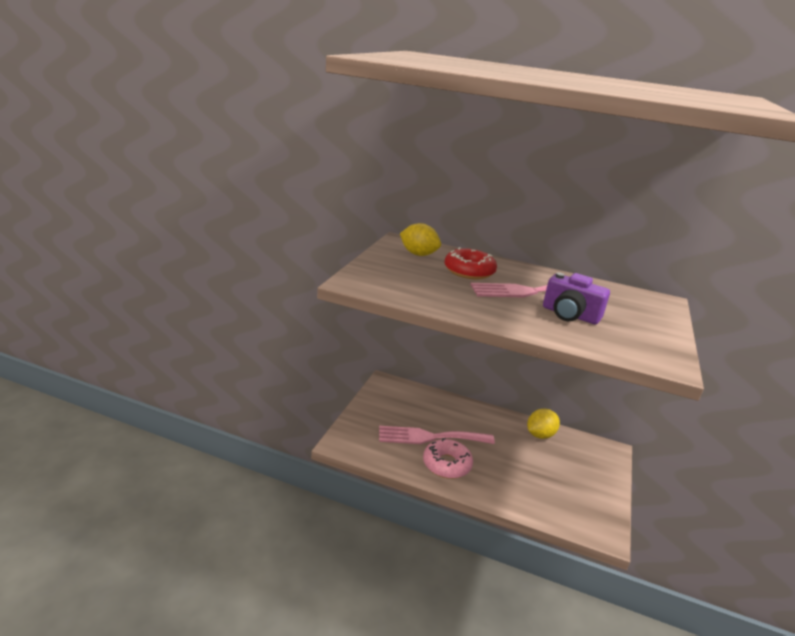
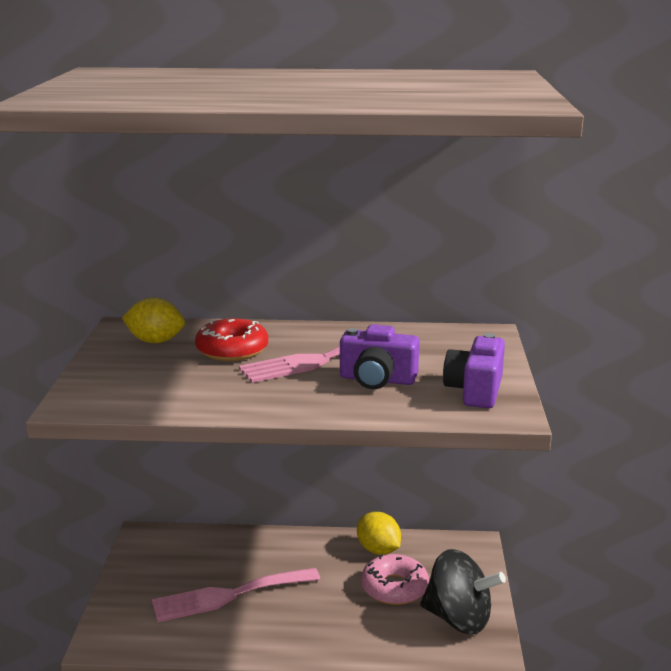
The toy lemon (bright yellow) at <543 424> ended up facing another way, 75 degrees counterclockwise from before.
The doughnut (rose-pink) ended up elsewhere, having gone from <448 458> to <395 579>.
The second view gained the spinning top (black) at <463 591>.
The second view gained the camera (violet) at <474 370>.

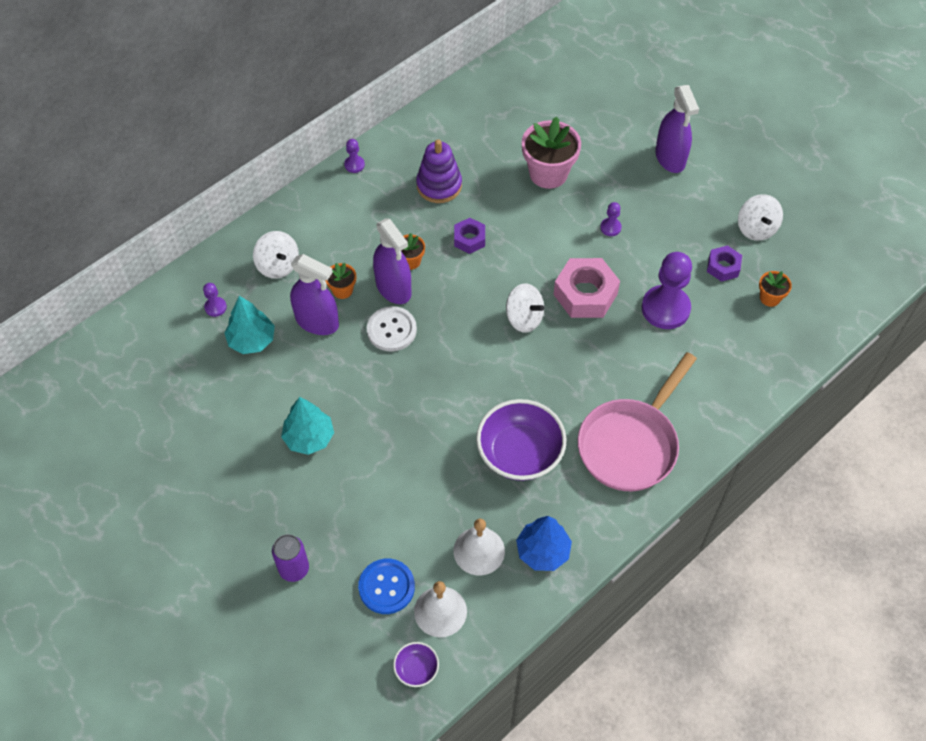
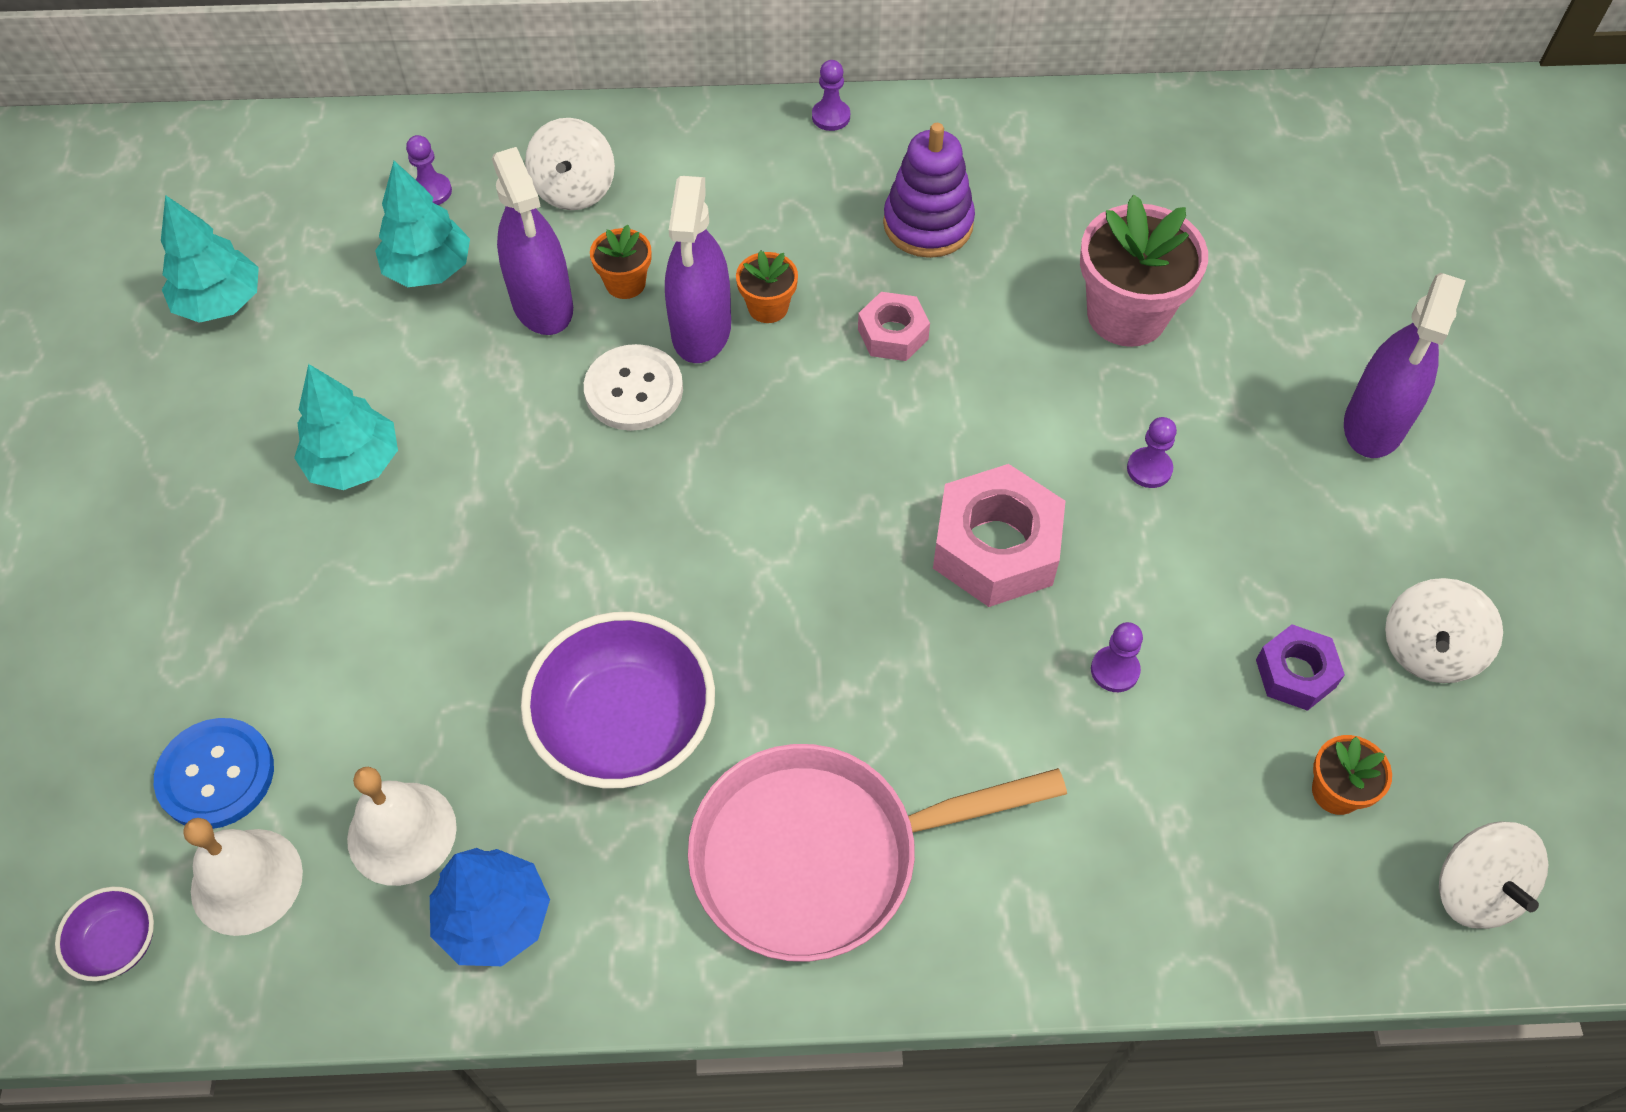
The second view gained the toy tree (aqua) at <210 259>.
What was the hexagon nut (violet) at <469 236> turned into the hexagon nut (rose-pink) at <894 326>.
The size of the chess pawn (violet) at <667 290> changed by a factor of 0.45.
The spinning top (pure white) ended up elsewhere, having gone from <525 308> to <1493 875>.
The second view lost the can (violet) at <290 558>.

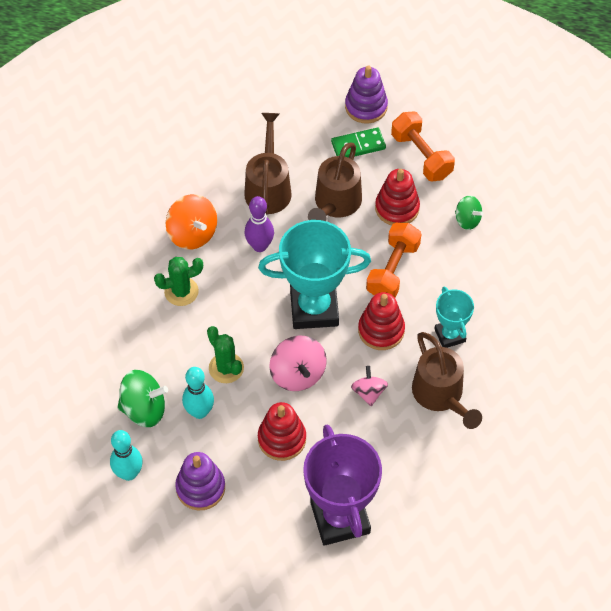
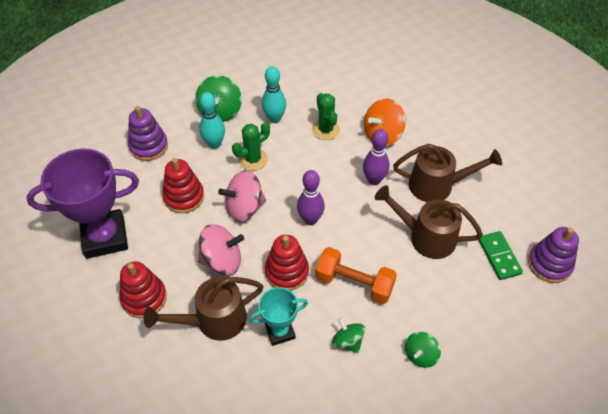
The ring stacker (crimson) ended up elsewhere, having gone from <397 197> to <143 289>.
The size of the spinning top (rose-pink) at <369 386> changed by a factor of 1.61.
The bowling pin (aqua) ended up elsewhere, having gone from <126 455> to <274 94>.
Where the trophy (aqua) stood at <314 274>, the bowling pin (violet) came to stand at <311 197>.
The second view gained the spinning top (green) at <348 335>.
The second view lost the dumbbell (bright orange) at <423 146>.

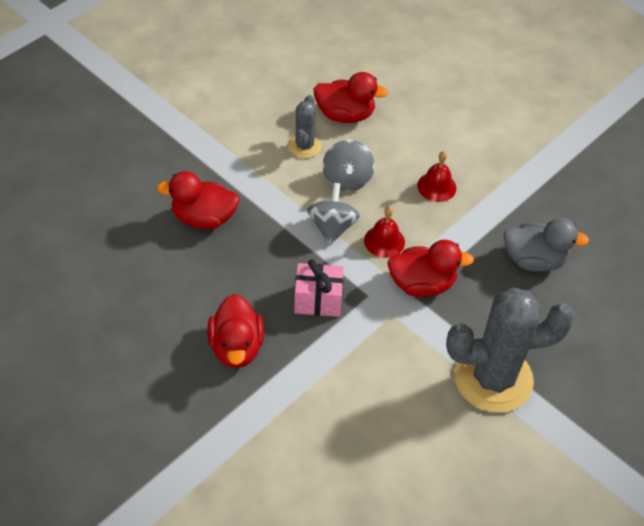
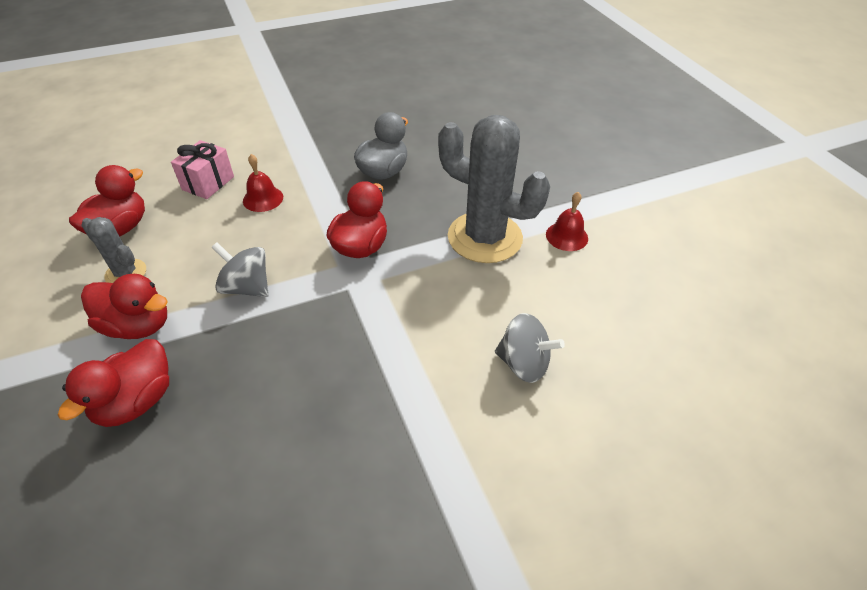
The toy duck (crimson) ended up elsewhere, having gone from <235 331> to <124 306>.
The gift (rose-pink) ended up elsewhere, having gone from <319 288> to <202 169>.
The cactus (gray) at <510 350> ended up facing another way, 75 degrees counterclockwise from before.
The spinning top (gray) ended up elsewhere, having gone from <348 165> to <530 348>.
The hand bell (crimson) ended up elsewhere, having gone from <384 232> to <567 221>.

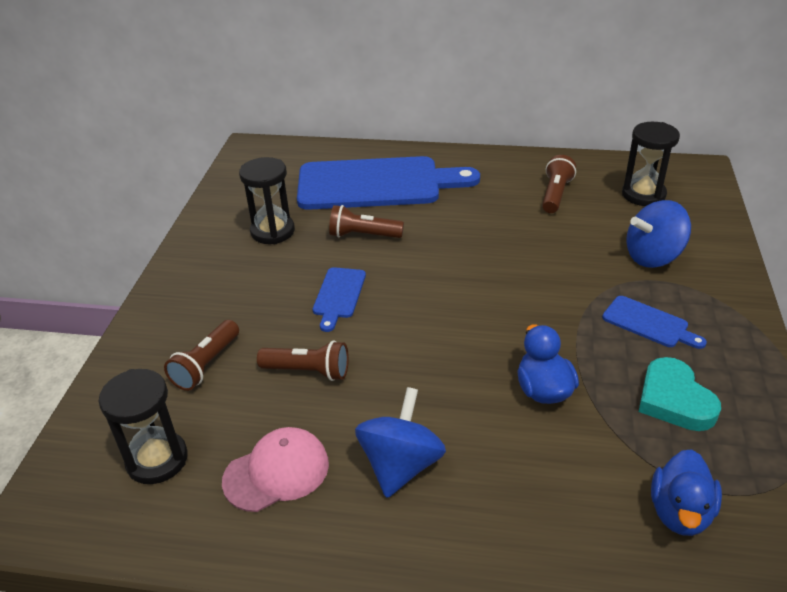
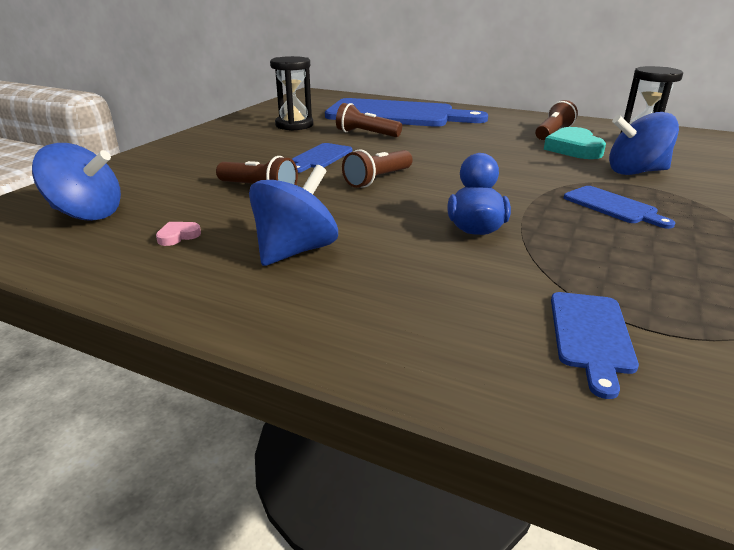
Where the sand timer (black) stood at <143 426>, the spinning top (royal blue) came to stand at <76 182>.
Where the baseball cap (rose-pink) stood at <275 469>, the love heart (rose-pink) came to stand at <178 234>.
The pocket torch (brown) ended up elsewhere, having gone from <201 355> to <377 168>.
The love heart (aqua) ended up elsewhere, having gone from <680 394> to <575 143>.
Where the toy duck (royal blue) stood at <686 492>, the bread board (royal blue) came to stand at <595 345>.

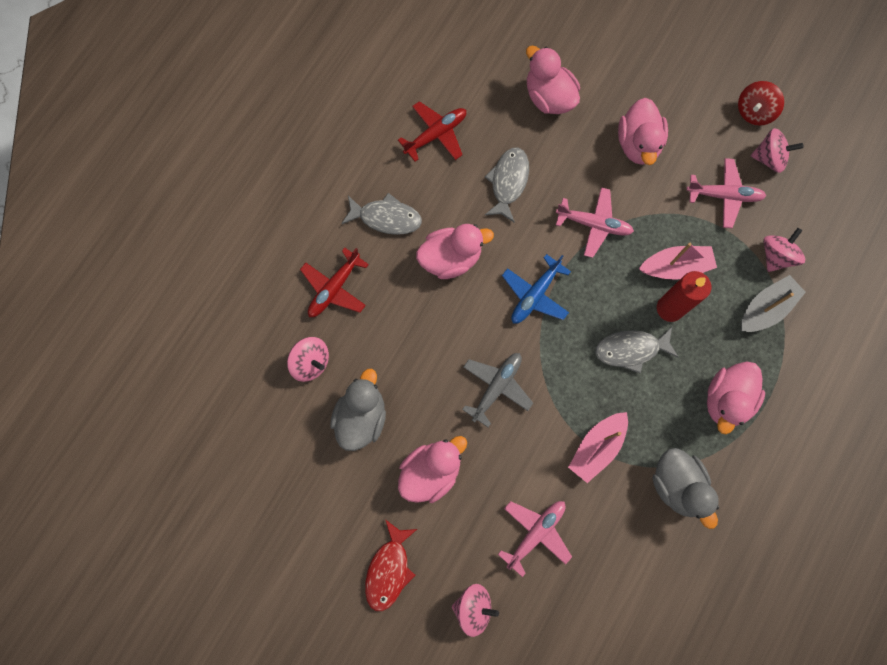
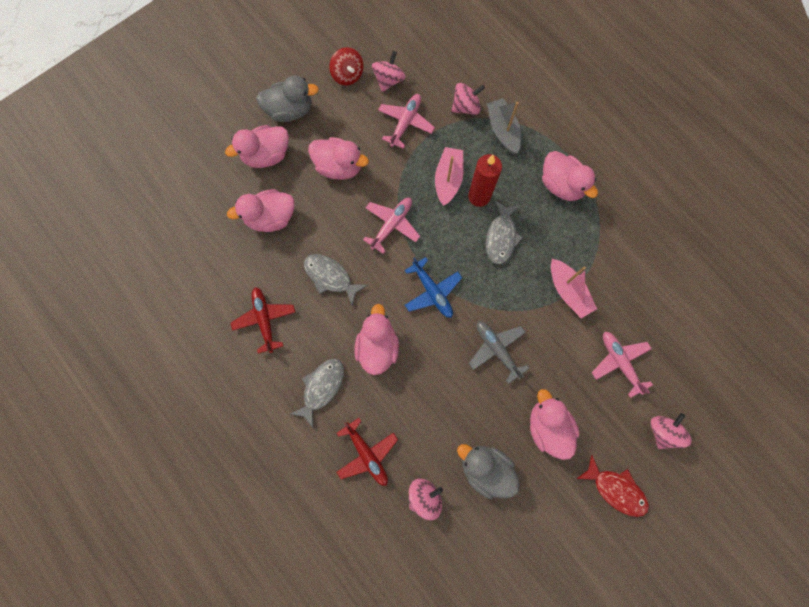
The second view gained the toy duck (rose-pink) at <257 146>.
The toy duck (gray) ended up elsewhere, having gone from <686 488> to <287 99>.
The spinning top (rose-pink) at <784 250> ended up facing another way, 105 degrees clockwise from before.

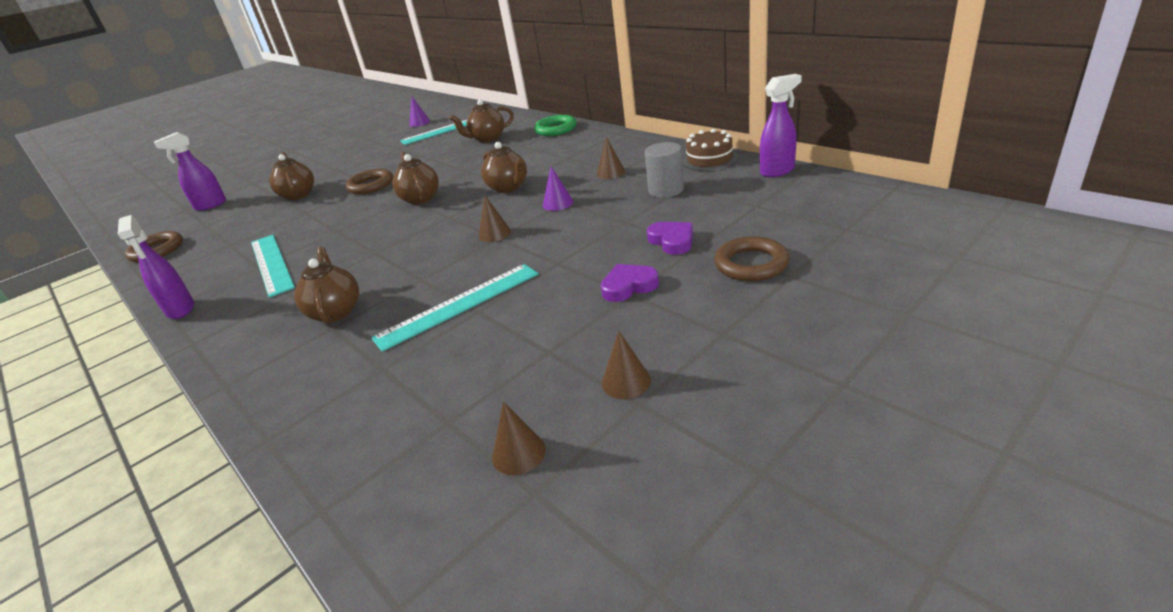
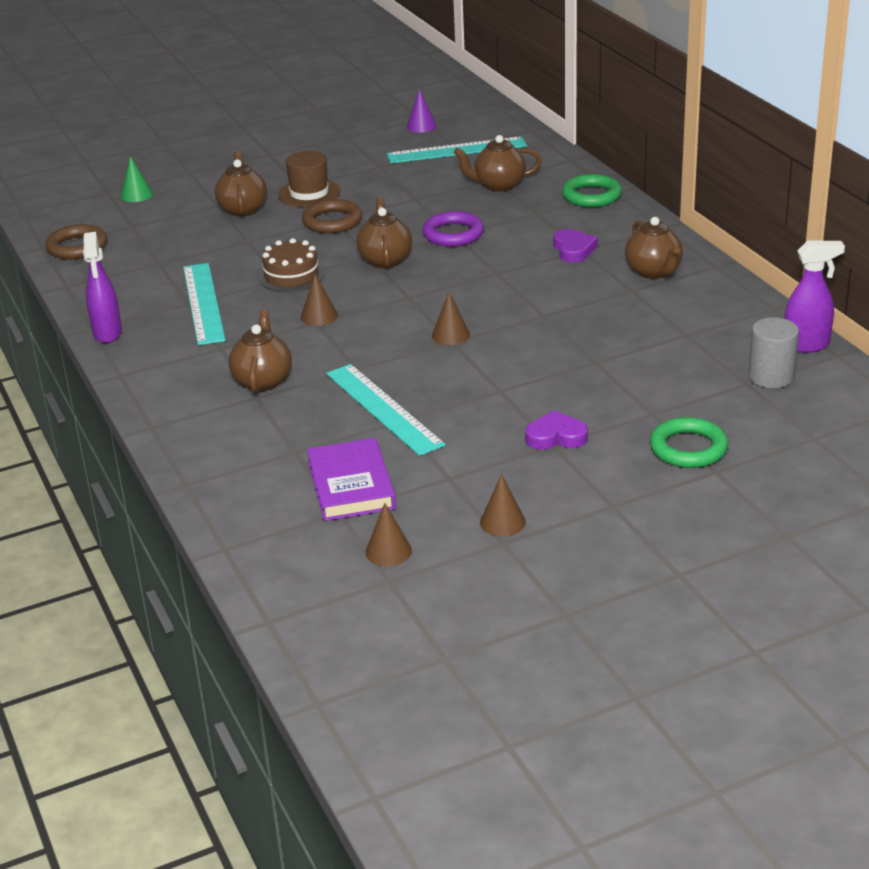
Where the sprayer (violet) stood at <190 171>, the cone shape (green) came to stand at <137 179>.
The cake (brown) ended up elsewhere, having gone from <710 150> to <291 265>.
The second view gained the tall hat (brown) at <309 179>.
The cone shape (brown) ended up elsewhere, having gone from <611 158> to <319 300>.
The second view gained the hardback (violet) at <351 479>.
The straightedge (aqua) at <454 308> ended up facing another way, 75 degrees clockwise from before.
The second view gained the hoop (violet) at <453 229>.
The love heart (violet) ended up elsewhere, having gone from <670 238> to <575 246>.
The china teapot (brown) ended up elsewhere, having gone from <504 167> to <654 248>.
What was the hoop (brown) at <751 258> turned into the hoop (green) at <689 442>.
The cylinder shape (gray) ended up elsewhere, having gone from <664 170> to <774 352>.
The second view lost the cone shape (violet) at <558 188>.

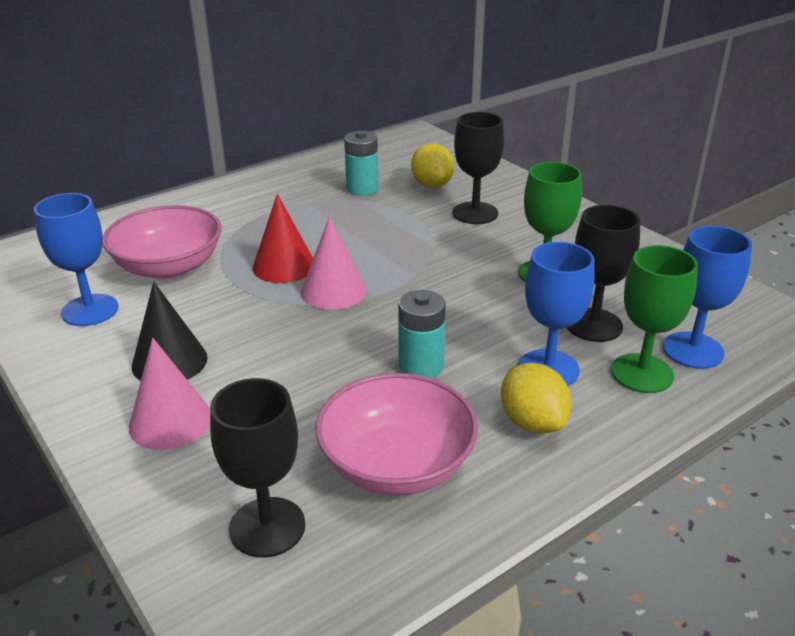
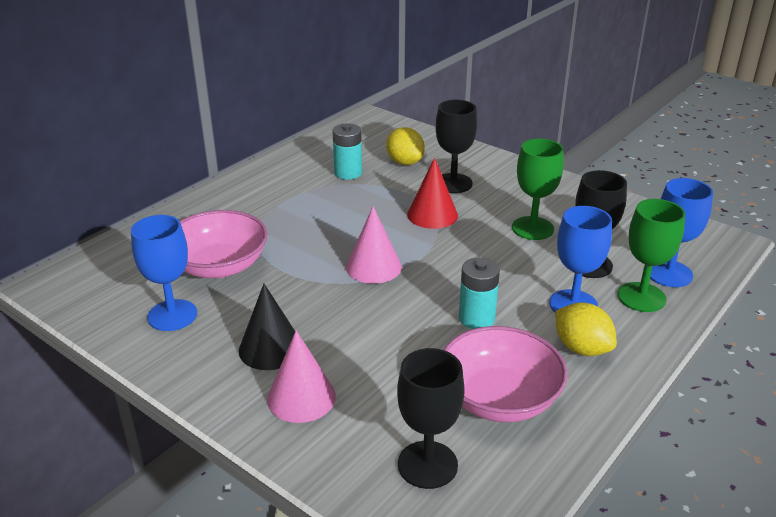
The cone shape (crimson) ended up elsewhere, having gone from <283 238> to <432 193>.

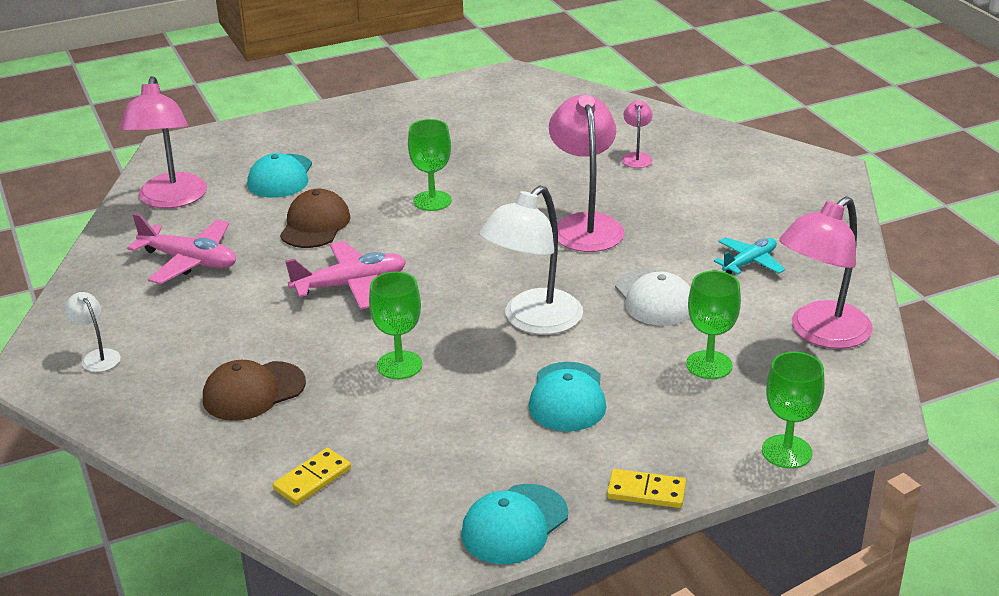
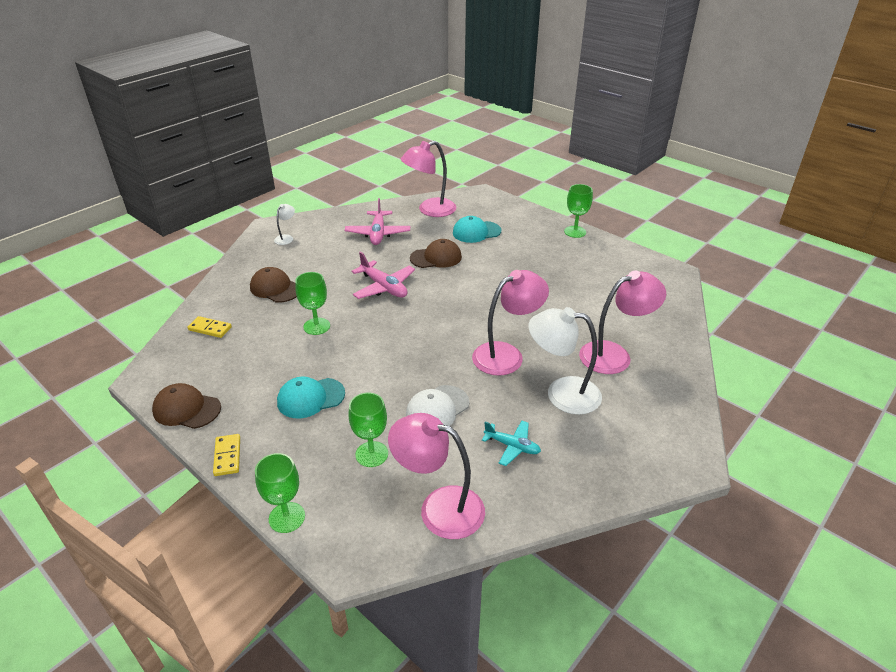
What was the baseball cap (aqua) at <514 524> turned into the baseball cap (brown) at <186 406>.
The desk lamp (pure white) ended up elsewhere, having gone from <531 260> to <565 361>.
The wine glass (green) ended up elsewhere, having gone from <430 165> to <578 211>.
The size of the desk lamp (rose-pink) at <637 134> changed by a factor of 2.12.

